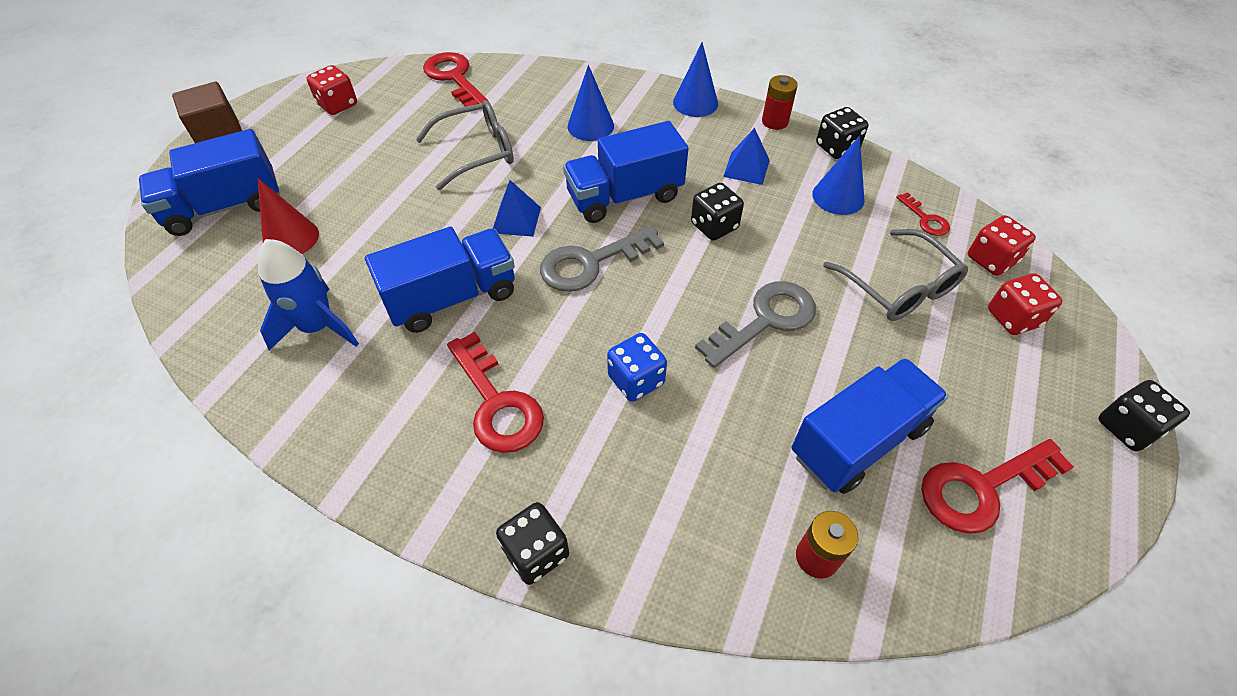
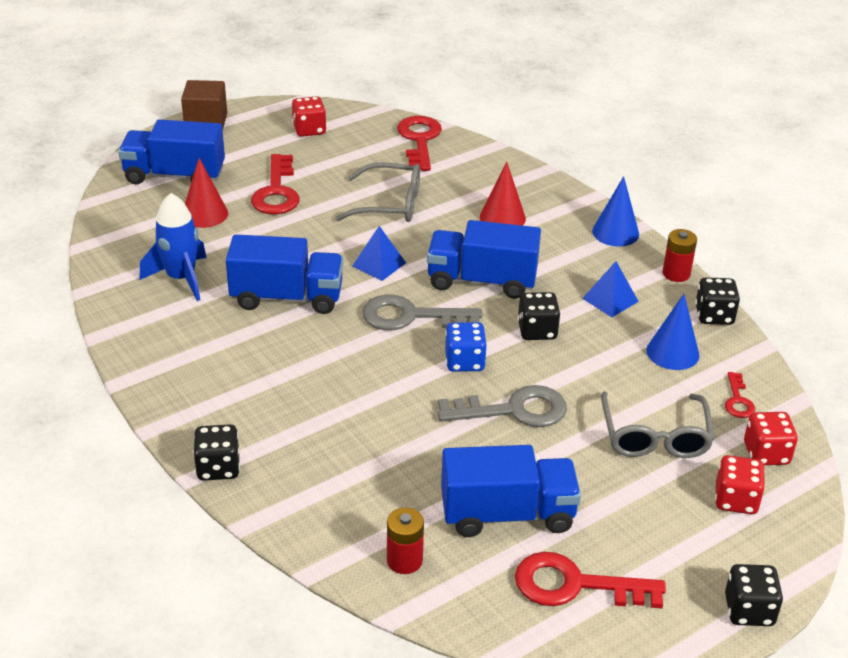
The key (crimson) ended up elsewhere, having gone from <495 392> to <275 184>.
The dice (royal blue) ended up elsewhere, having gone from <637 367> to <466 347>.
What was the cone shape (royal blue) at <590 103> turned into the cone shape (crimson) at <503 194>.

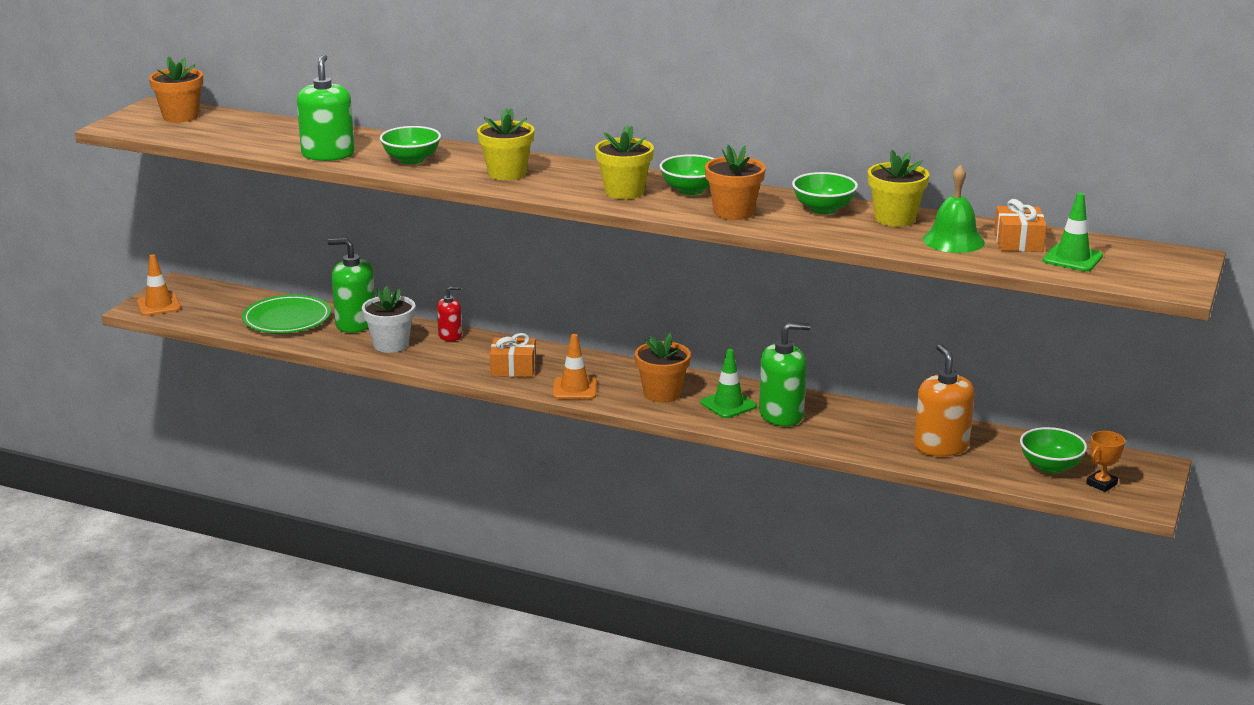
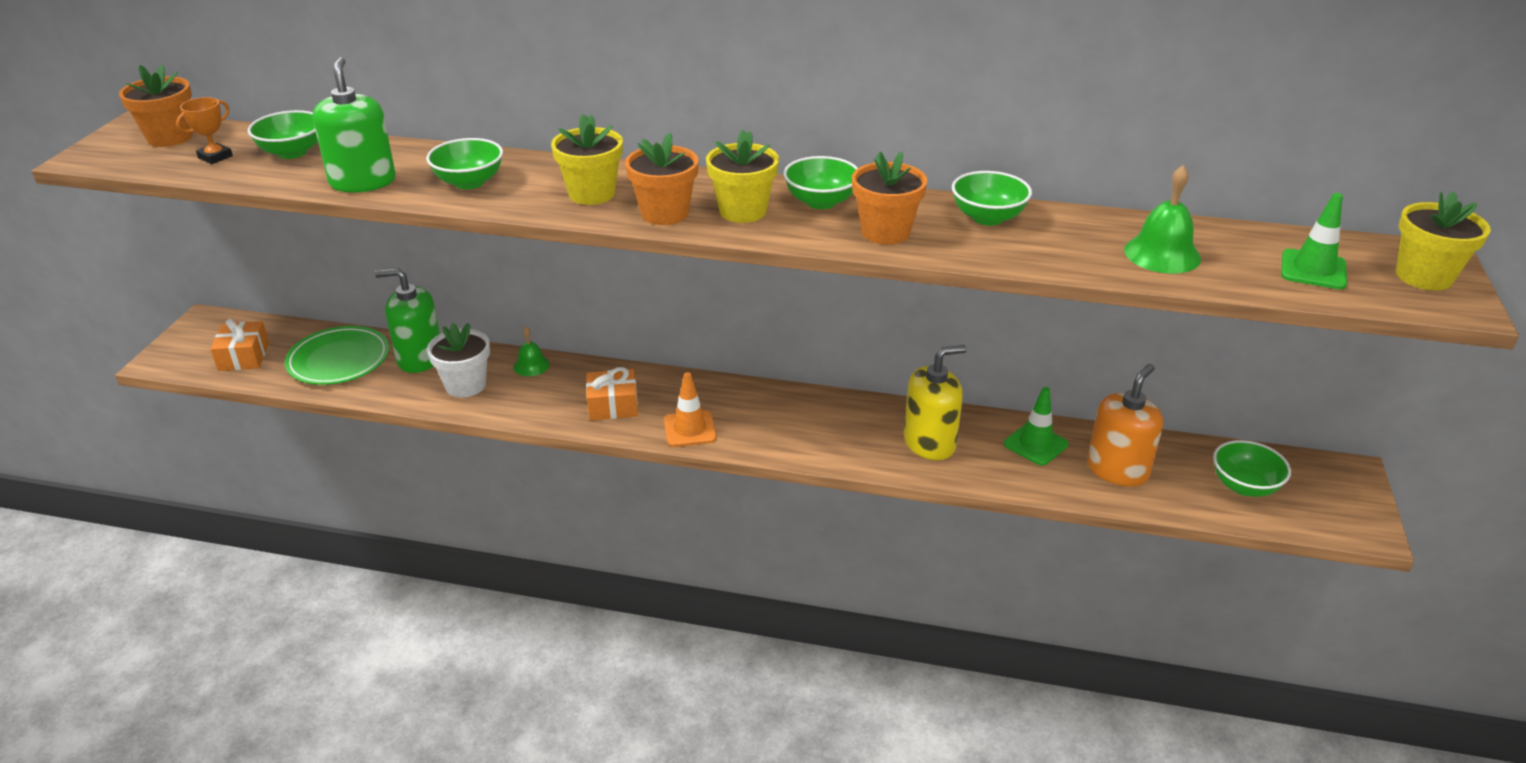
The trophy (bright orange) ended up elsewhere, having gone from <1105 461> to <204 130>.
The gift (bright orange) ended up elsewhere, having gone from <1020 225> to <239 345>.
The second view gained the serving bowl (green) at <283 134>.
Where the soap pump (crimson) stood at <449 313>, the hand bell (green) came to stand at <531 351>.
The potted plant (bright orange) ended up elsewhere, having gone from <663 368> to <662 178>.
What was the soap pump (green) at <784 374> turned into the soap pump (bright yellow) at <935 402>.
The traffic cone (green) ended up elsewhere, having gone from <728 383> to <1036 426>.
The soap pump (bright orange) at <944 400> ended up facing another way, 60 degrees clockwise from before.
The potted plant (bright yellow) ended up elsewhere, having gone from <898 188> to <1443 241>.
The second view lost the traffic cone (bright orange) at <159 285>.

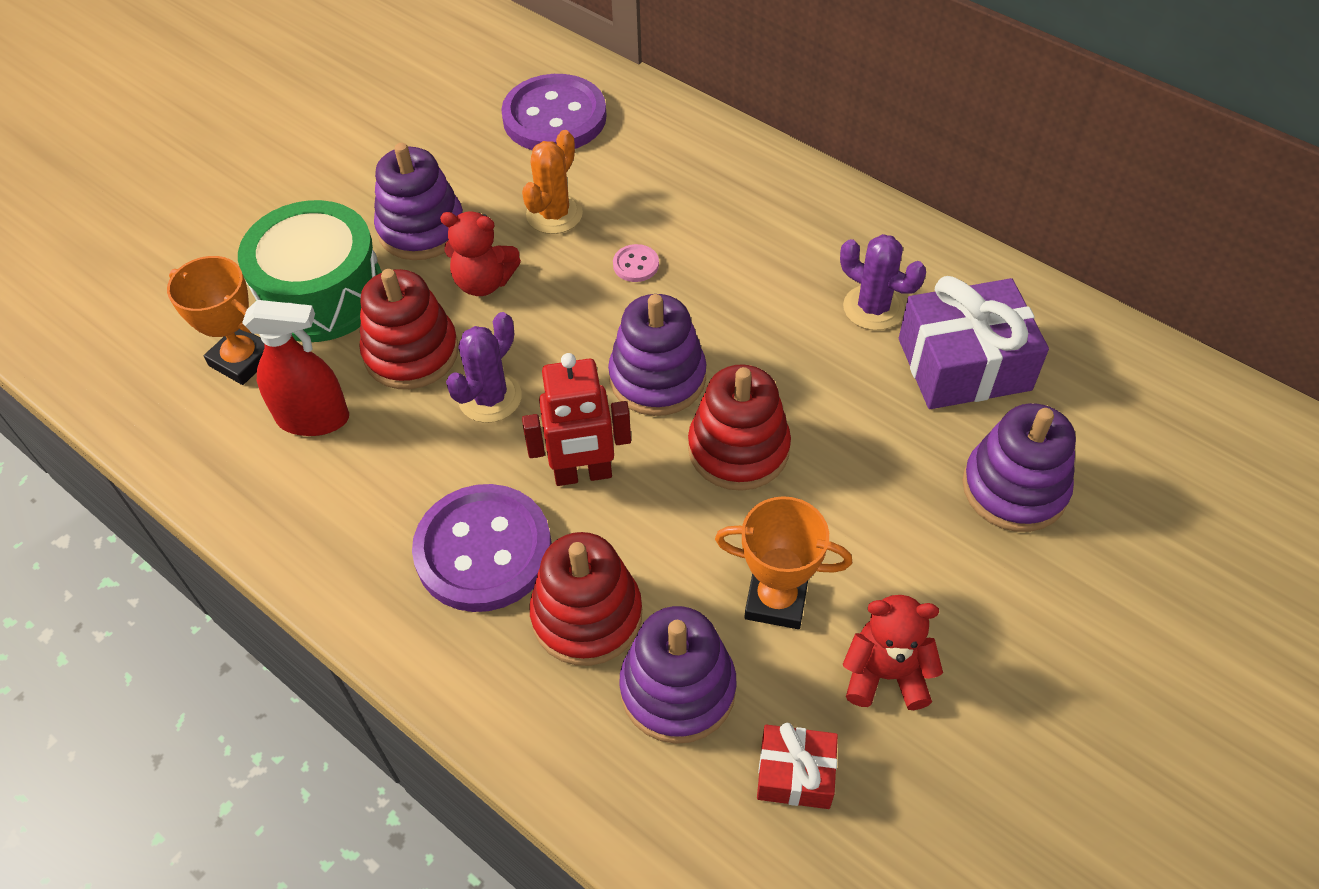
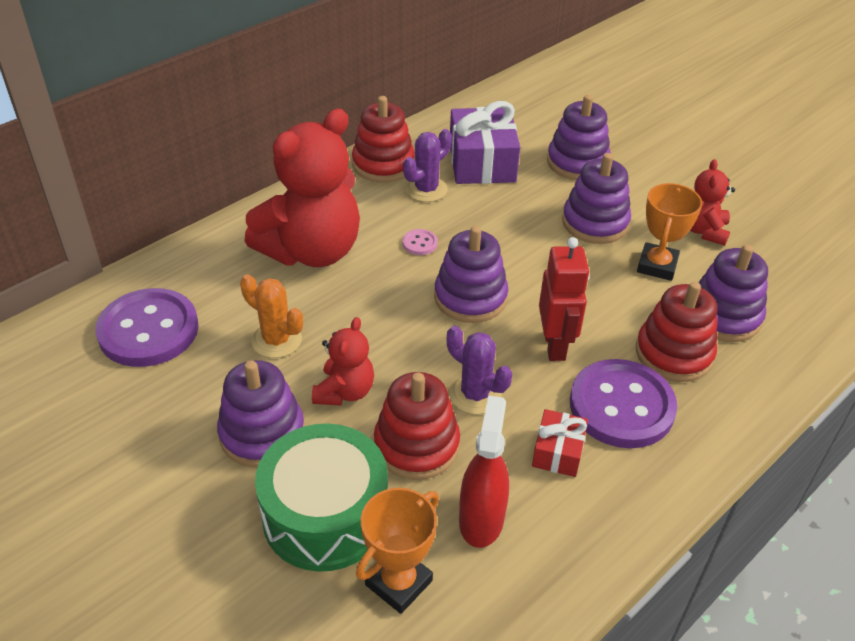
The second view gained the stuffed bear (crimson) at <302 188>.
The ring stacker (crimson) ended up elsewhere, having gone from <739 427> to <383 139>.
The button (rose-pink) ended up elsewhere, having gone from <636 263> to <420 242>.
The gift (crimson) ended up elsewhere, having gone from <797 766> to <560 443>.
The second view gained the ring stacker (violet) at <596 198>.

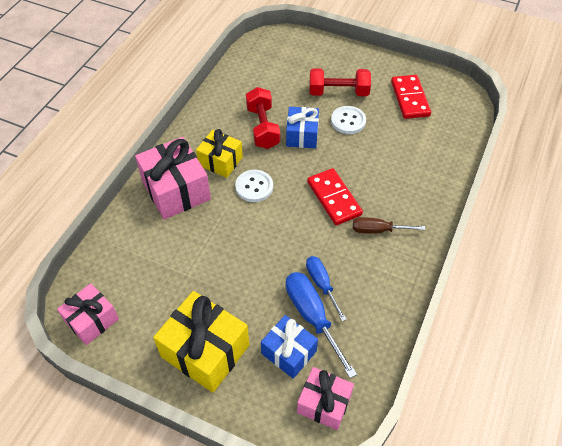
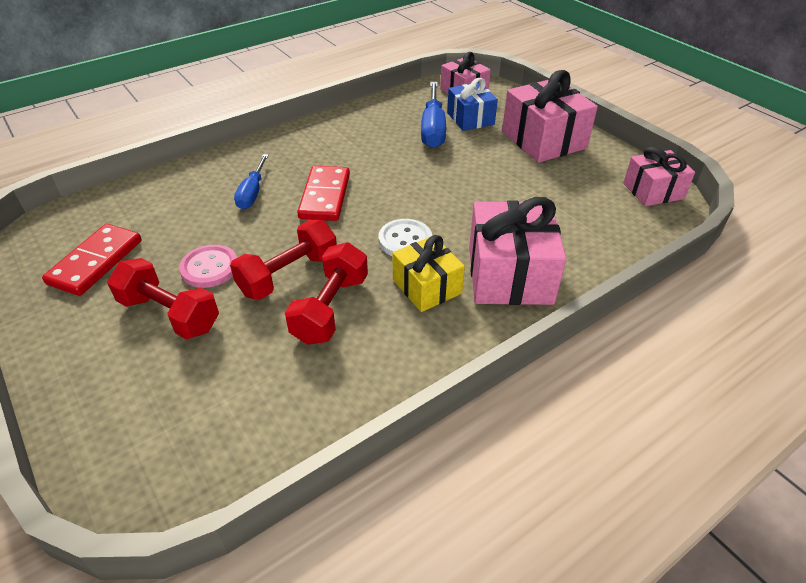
What was the button (pure white) at <348 120> turned into the button (rose-pink) at <208 266>.
Where the gift (royal blue) stood at <302 127>, the dumbbell (crimson) came to stand at <283 260>.
The screwdriver (royal blue) ended up elsewhere, having gone from <326 288> to <251 181>.
What was the gift (bright yellow) at <201 342> turned into the gift (rose-pink) at <550 116>.
The second view lost the screwdriver (brown) at <389 225>.

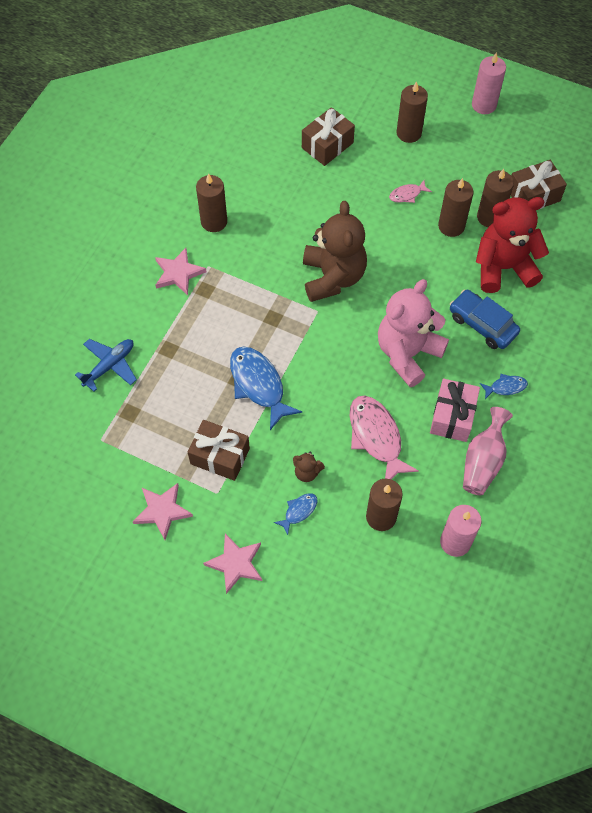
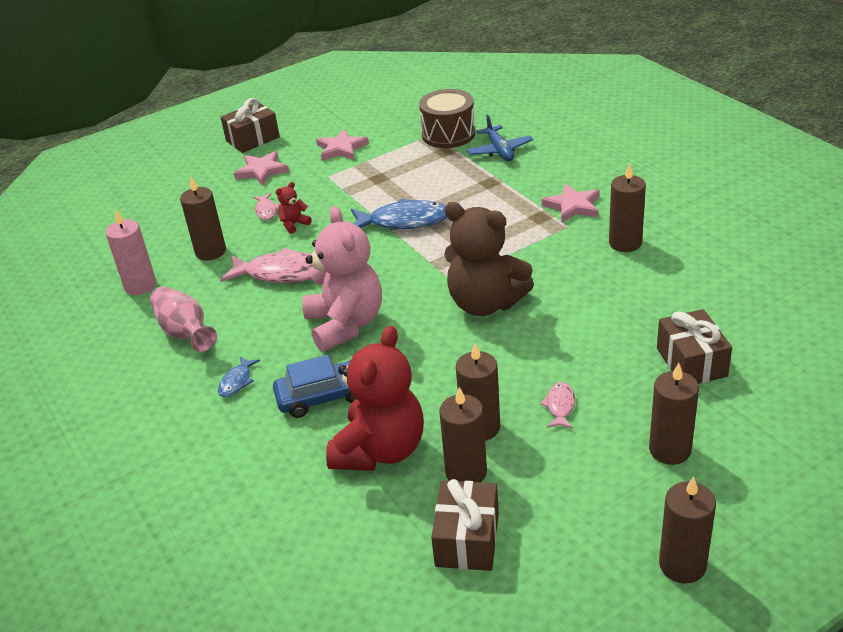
The gift (brown) ended up elsewhere, having gone from <219 450> to <250 125>.
What was the toy fish (royal blue) at <295 514> turned into the toy fish (rose-pink) at <266 206>.
What was the stuffed bear (brown) at <309 466> turned into the stuffed bear (crimson) at <293 208>.
The second view gained the toy drum (brown) at <447 118>.
What was the candle (rose-pink) at <489 83> turned into the candle (brown) at <687 530>.
The second view lost the gift (rose-pink) at <455 410>.

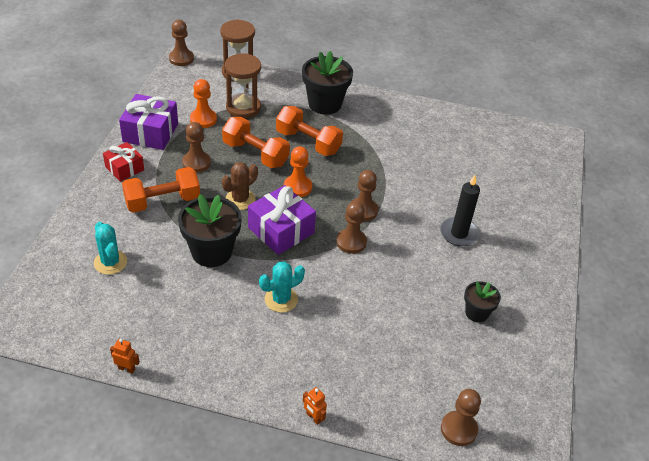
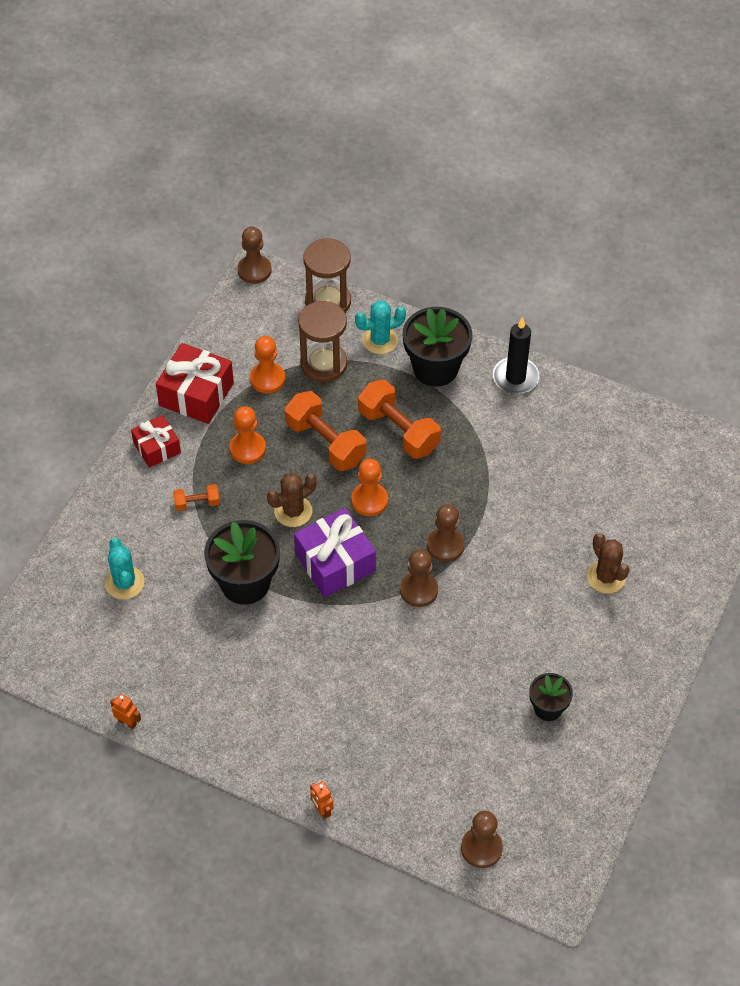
What was the gift (violet) at <148 122> turned into the gift (crimson) at <195 383>.
The size of the dumbbell (bright orange) at <161 190> changed by a factor of 0.50.
What was the chess pawn (brown) at <196 147> turned into the chess pawn (bright orange) at <247 435>.
The cactus (aqua) ended up elsewhere, having gone from <282 287> to <380 327>.
The candle (black) ended up elsewhere, having gone from <460 210> to <516 355>.
The second view gained the cactus (brown) at <608 563>.

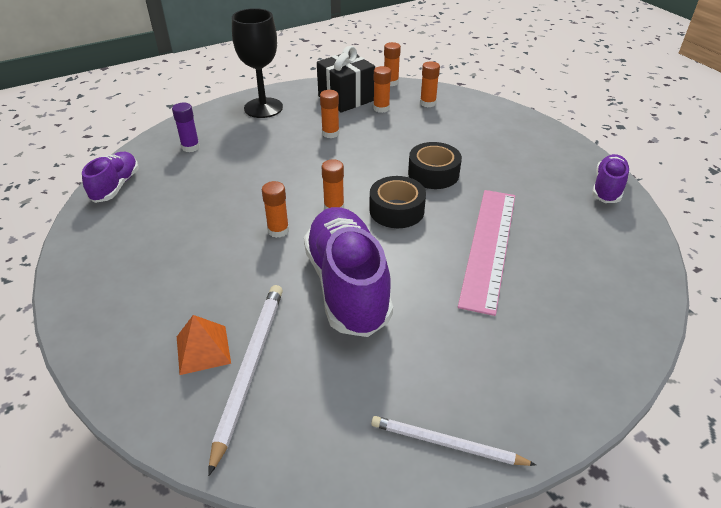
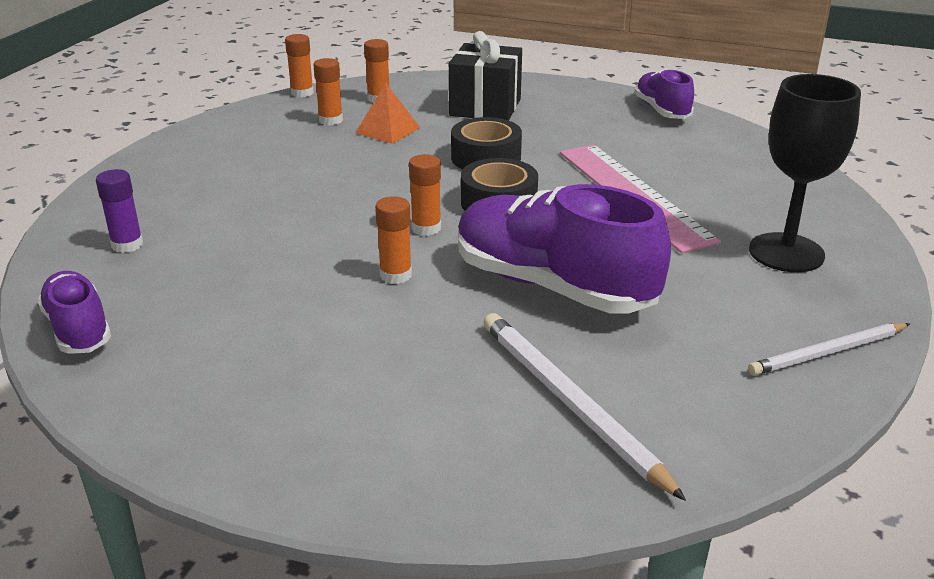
The pyramid (bright orange) ended up elsewhere, having gone from <204 345> to <387 113>.
The gift (black) ended up elsewhere, having gone from <346 79> to <485 75>.
The wine glass (black) ended up elsewhere, having gone from <257 63> to <805 173>.
The second view lost the stick of glue (bright orange) at <329 114>.

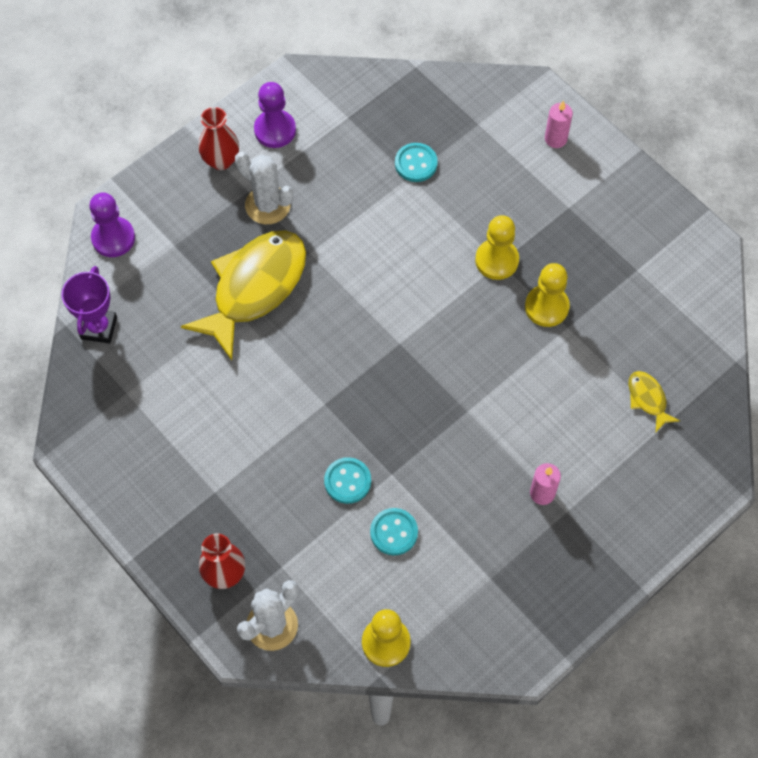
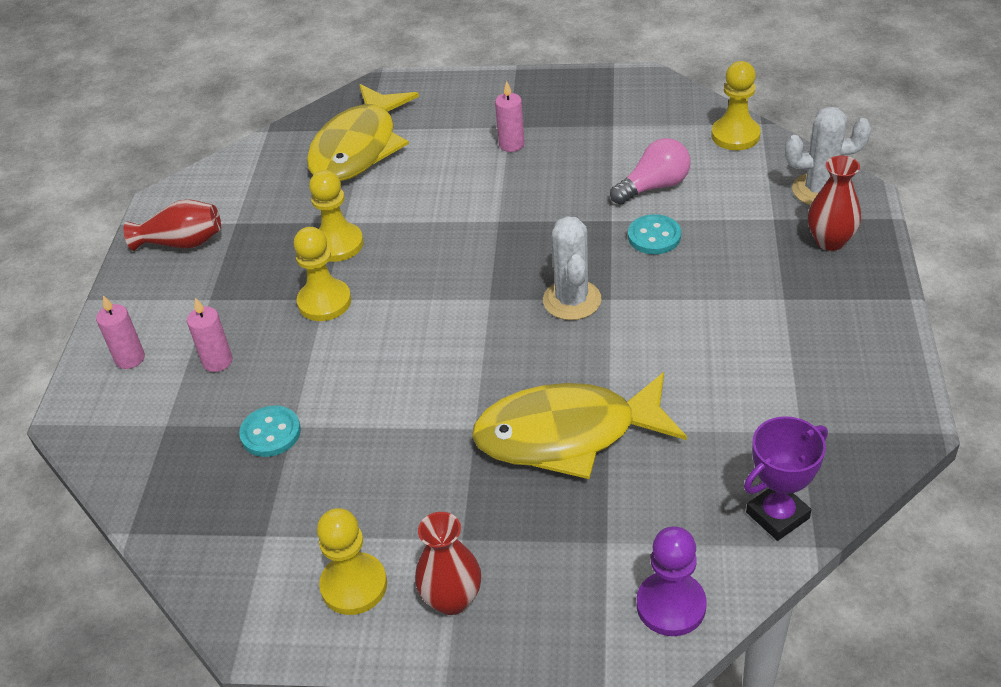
The second view gained the vase (crimson) at <172 225>.
The second view gained the candle (rose-pink) at <210 335>.
The size of the toy fish (bright yellow) at <654 401> changed by a factor of 2.32.
What was the chess pawn (violet) at <275 115> turned into the chess pawn (bright yellow) at <352 561>.
The cactus (pure white) ended up elsewhere, having gone from <264 188> to <572 268>.
Where the button (aqua) stood at <394 531>, the light bulb (rose-pink) came to stand at <650 171>.

